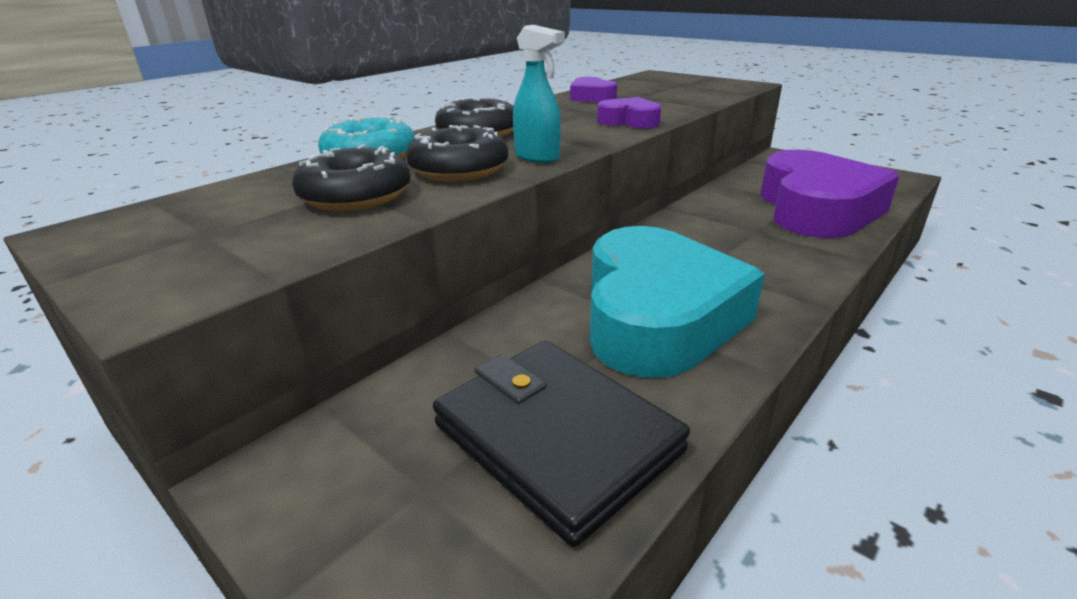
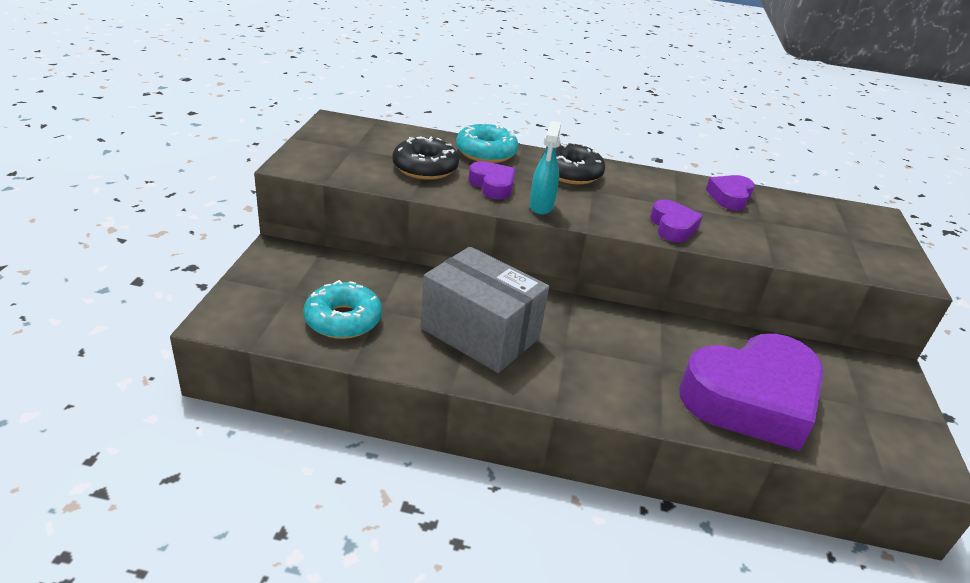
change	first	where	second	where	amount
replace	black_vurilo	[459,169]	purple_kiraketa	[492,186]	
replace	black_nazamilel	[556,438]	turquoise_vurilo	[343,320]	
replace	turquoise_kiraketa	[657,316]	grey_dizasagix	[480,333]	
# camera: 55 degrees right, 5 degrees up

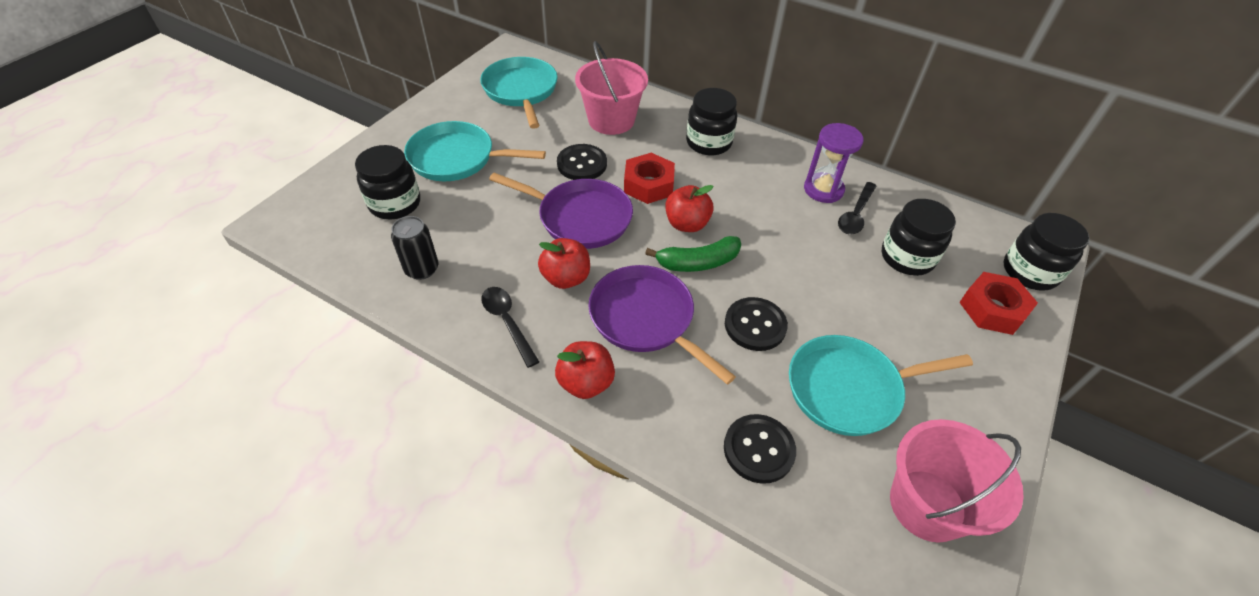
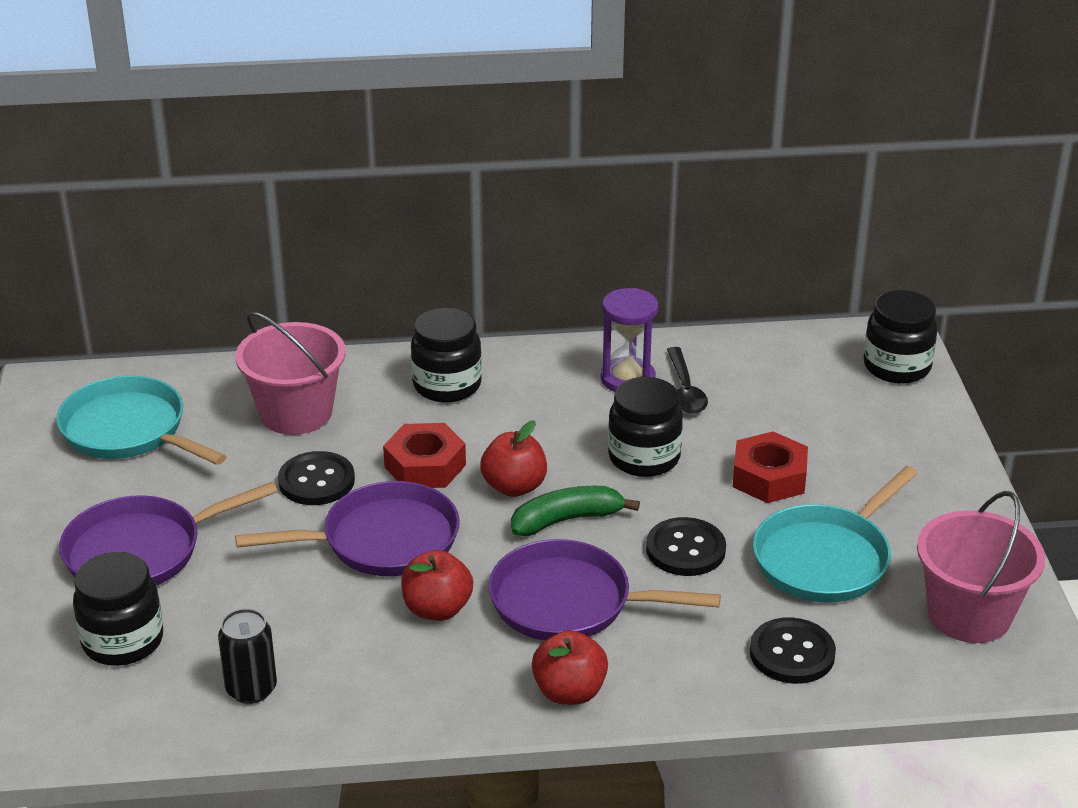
change	first	where	second	where	amount
recolor	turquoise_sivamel	[457,158]	purple_sivamel	[141,551]	
delete	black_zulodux	[507,322]			
rotate	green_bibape	[698,262]		[567,520]	150 degrees counterclockwise
move	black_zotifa	[907,257]		[644,458]	
move	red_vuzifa	[992,309]		[769,477]	
# camera: 35 degrees left, 15 degrees down

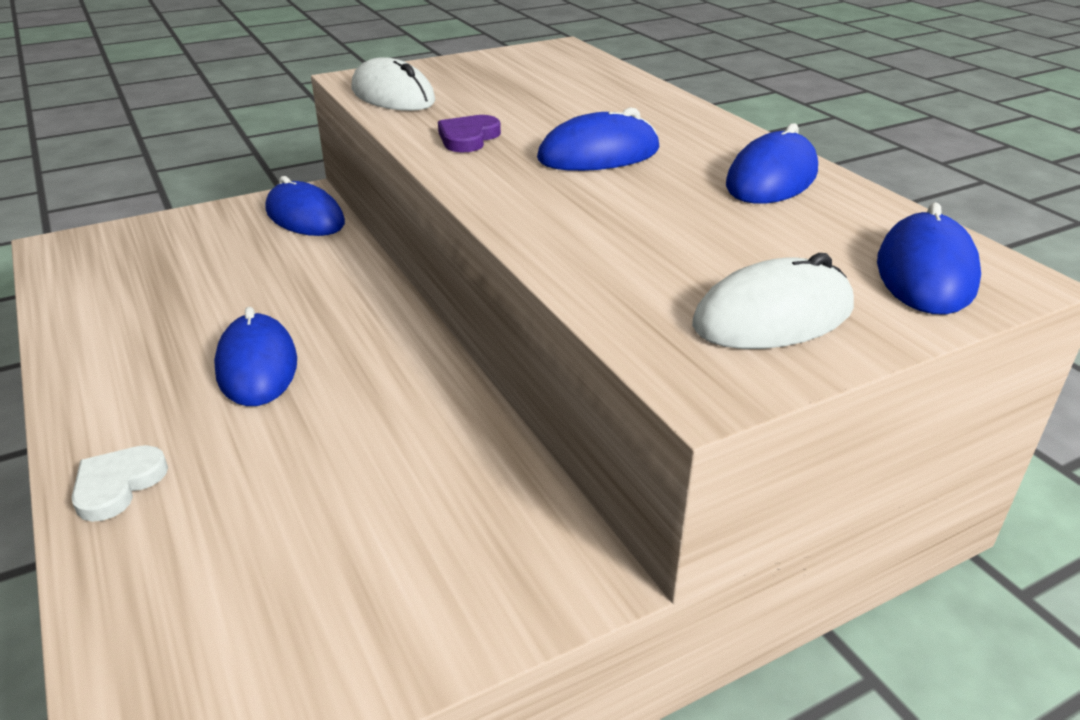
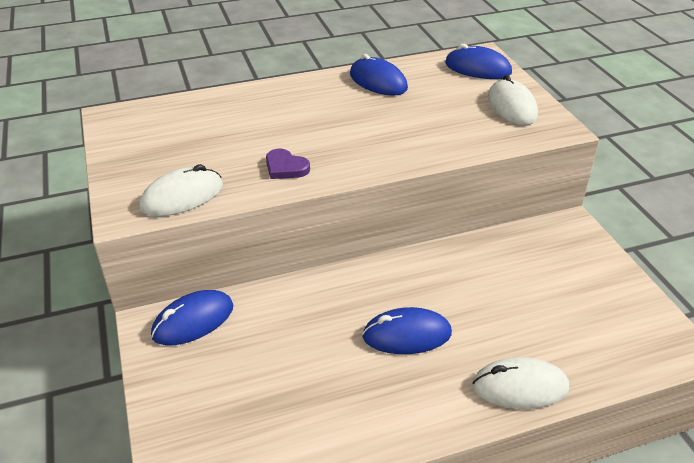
change	first	where	second	where	amount
replace	white_kiraketa	[118,485]	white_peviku	[520,387]	
delete	blue_peviku	[598,155]			
# camera: 80 degrees left, 5 degrees up

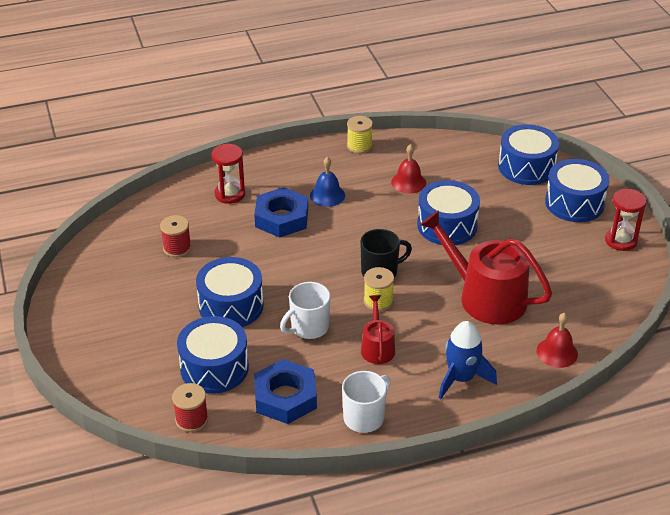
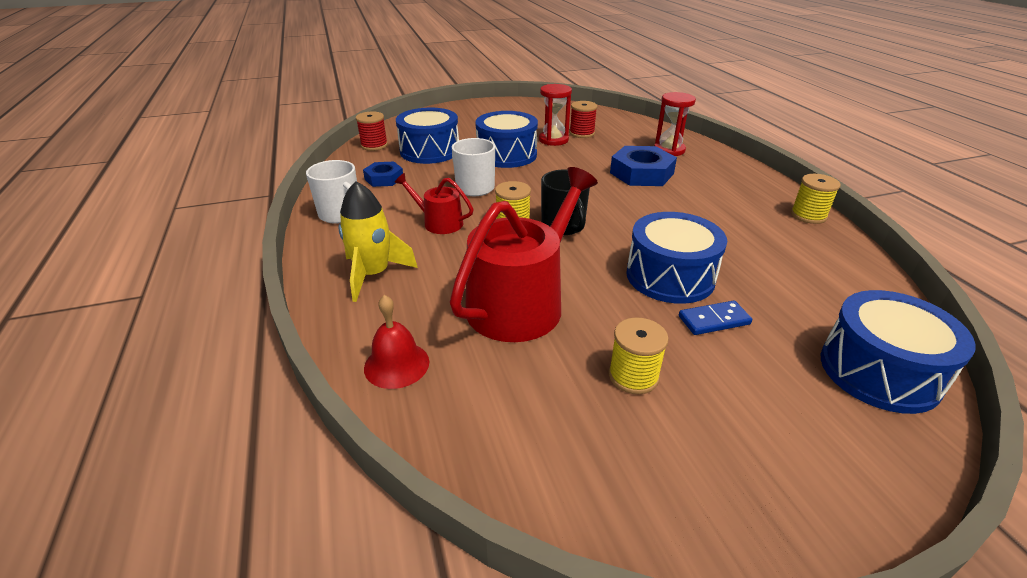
change	first	where	second	where	amount
resize	blue_vuzifa	[285,397]		[384,178]	x0.60
delete	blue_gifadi	[327,195]			
rotate	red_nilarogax	[377,347]		[438,222]	150 degrees counterclockwise
delete	red_gifadi	[408,182]			
recolor	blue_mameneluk	[461,378]	yellow_mameneluk	[373,274]	
delete	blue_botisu	[574,203]			
move	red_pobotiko	[620,240]		[553,140]	
insert			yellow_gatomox	[633,376]	
insert			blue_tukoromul	[714,320]	
# camera: 90 degrees right, 5 degrees down

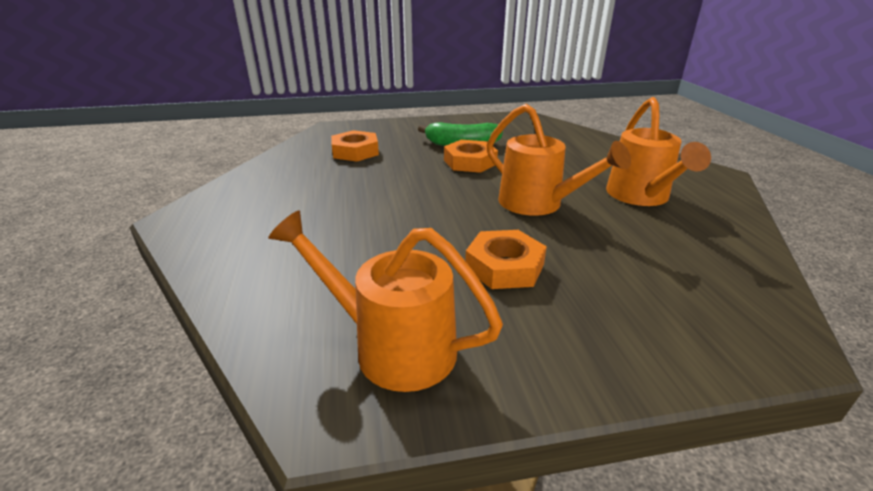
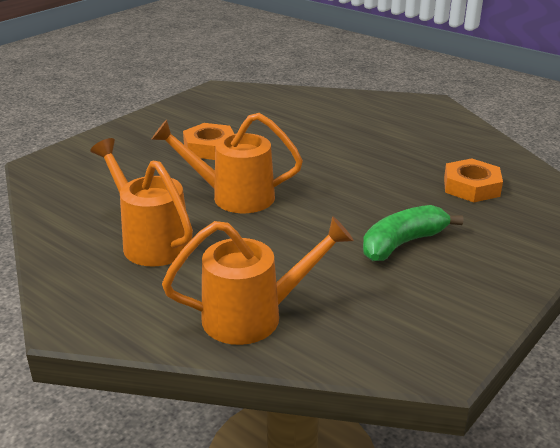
change	first	where	second	where	amount
move	orange_nilarogax	[392,346]		[254,316]	
delete	orange_vuzifa	[470,162]			
# camera: 140 degrees right, 0 degrees up

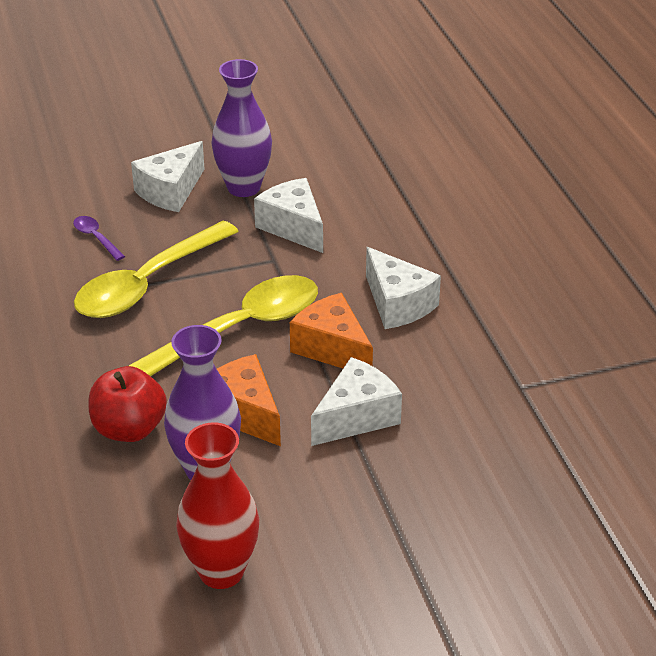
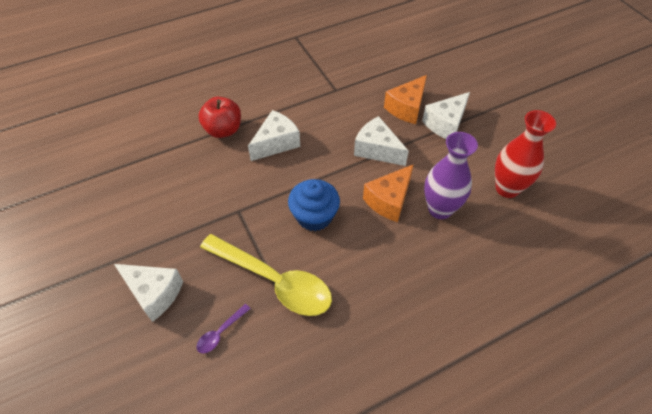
change	first	where	second	where	amount
move	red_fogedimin	[129,429]		[223,130]	
replace	yellow_zulodux	[239,329]	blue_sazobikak	[314,216]	
delete	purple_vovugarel	[243,187]			
move	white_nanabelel	[293,227]		[445,124]	
move	orange_nanabelel	[332,348]		[406,108]	
# camera: 100 degrees left, 15 degrees up

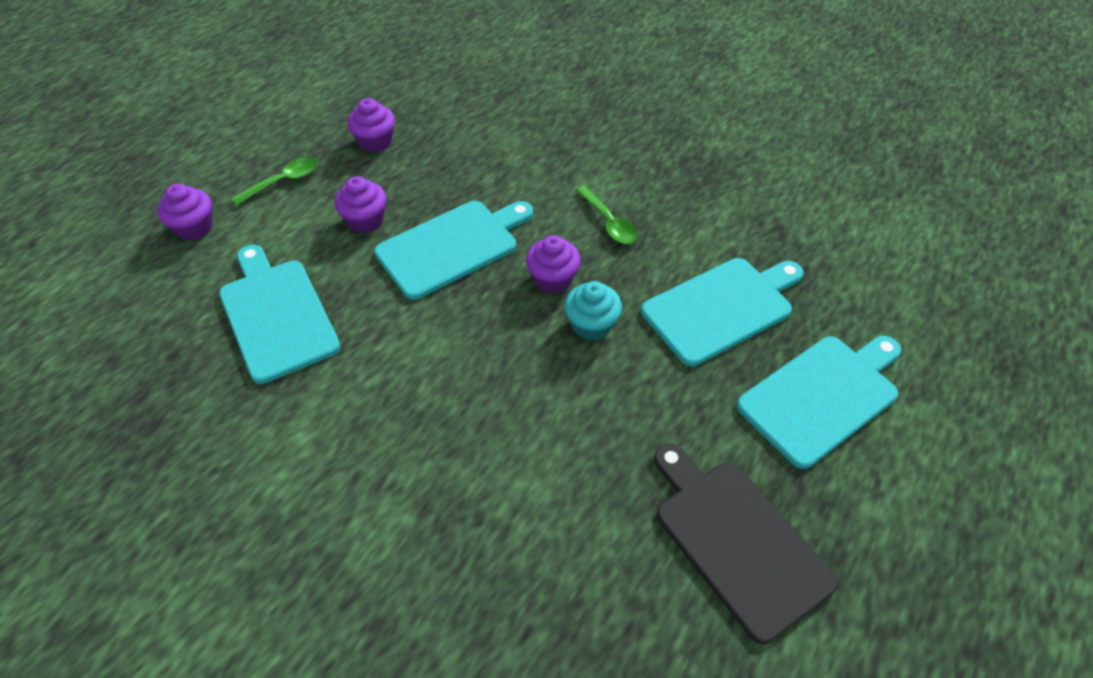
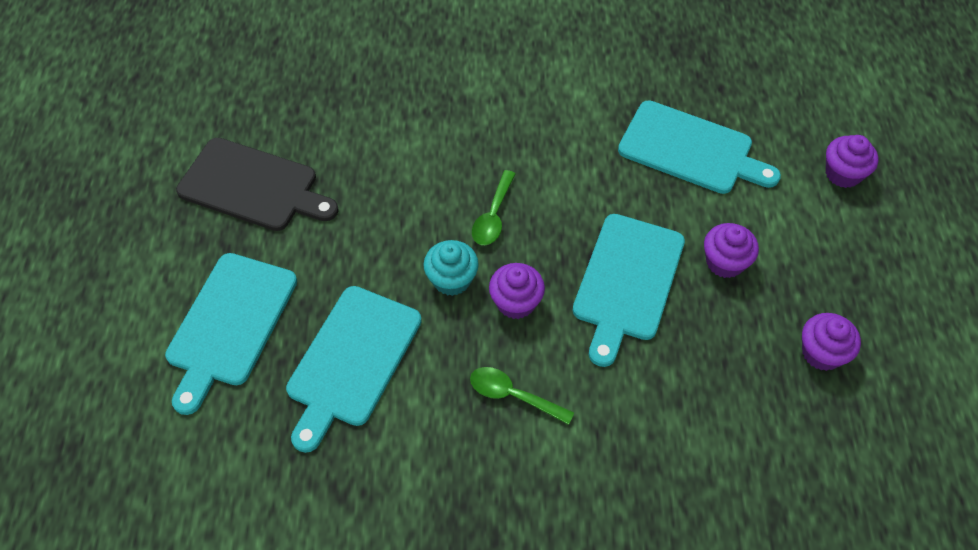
change	first	where	second	where	amount
move	green_zulodux	[284,181]		[493,216]	
# camera: 145 degrees right, 5 degrees up

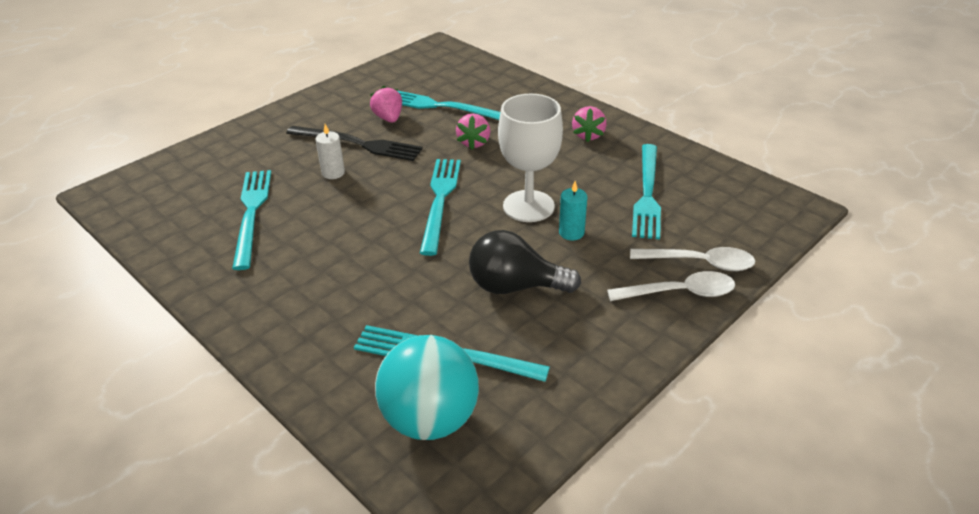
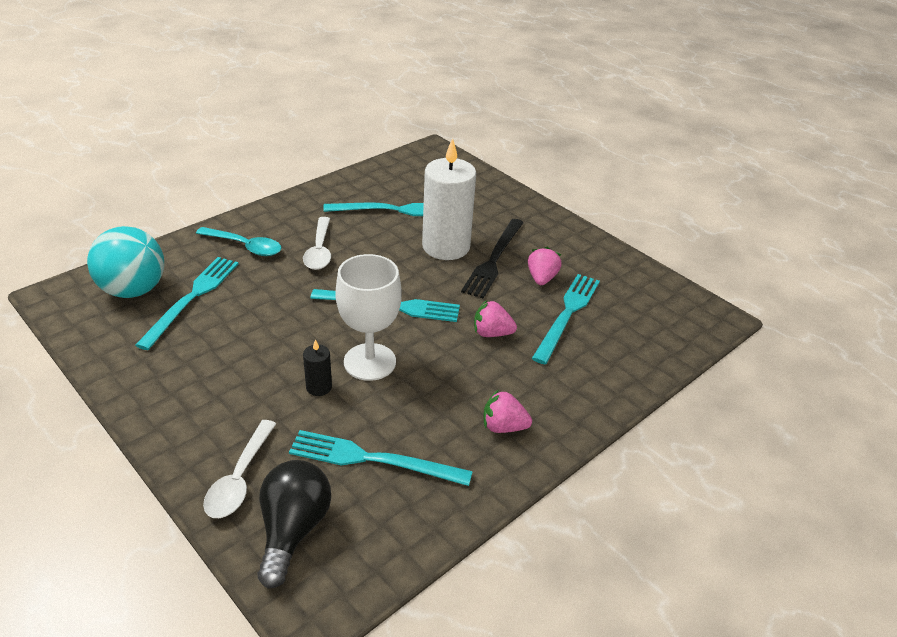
change	first	where	second	where	amount
resize	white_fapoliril	[333,173]		[446,247]	x2.32
rotate	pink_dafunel	[388,118]		[541,278]	60 degrees counterclockwise
move	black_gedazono	[515,286]		[293,530]	
recolor	turquoise_fapoliril	[571,233]	black_fapoliril	[319,387]	
move	white_zulodux	[680,293]		[319,251]	
insert			turquoise_zulodux	[245,246]	
# camera: 90 degrees right, 0 degrees up

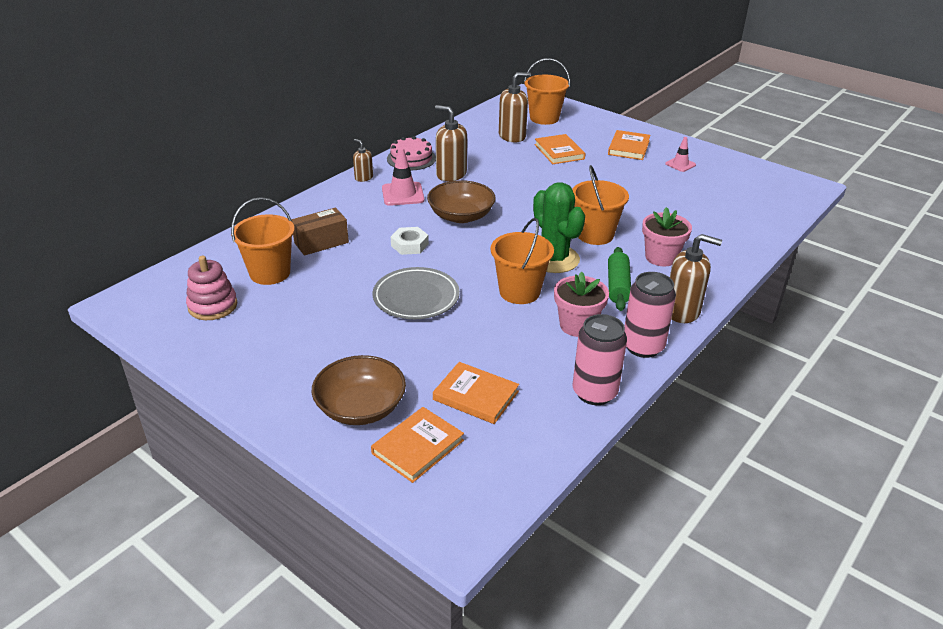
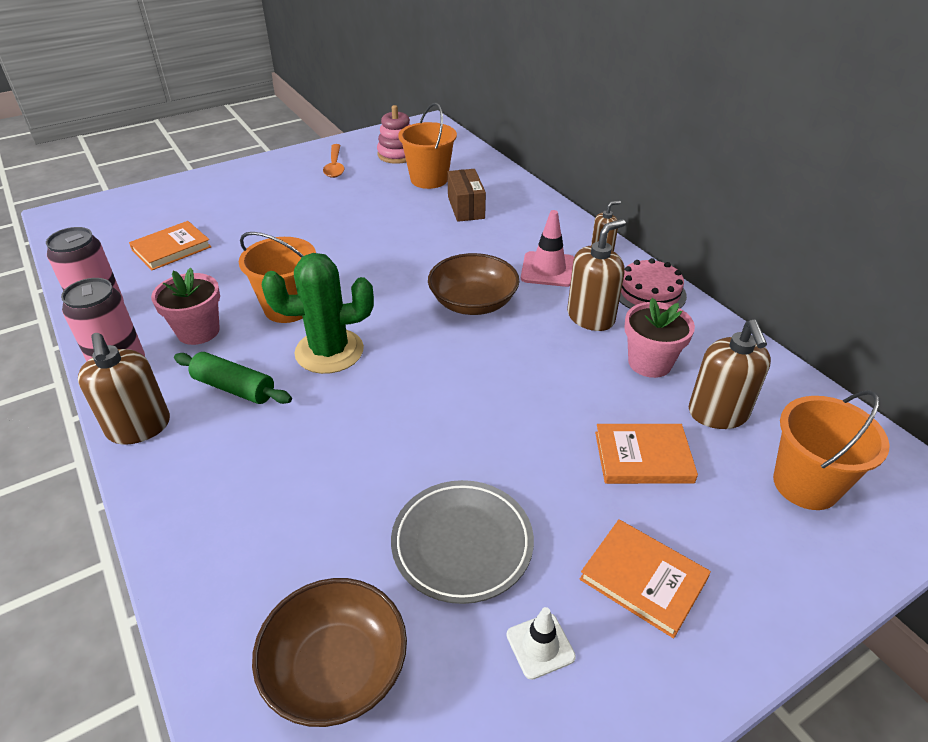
change	first	where	second	where	amount
move	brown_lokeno	[361,407]		[336,668]	
delete	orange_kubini	[417,447]			
move	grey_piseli	[416,297]		[462,544]	
delete	white_vuzifa	[409,245]			
delete	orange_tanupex	[595,235]			
move	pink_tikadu	[661,257]		[649,363]	
recolor	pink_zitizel	[680,164]	white_zitizel	[540,646]	
rotate	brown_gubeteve	[682,311]		[139,427]	60 degrees counterclockwise
insert			orange_zulodux	[335,166]	
# camera: 110 degrees right, 5 degrees up

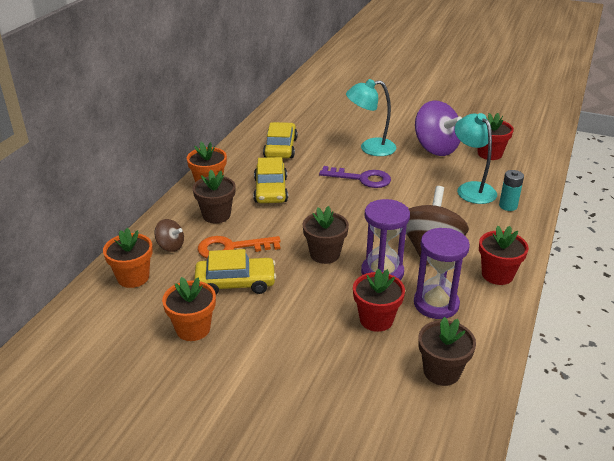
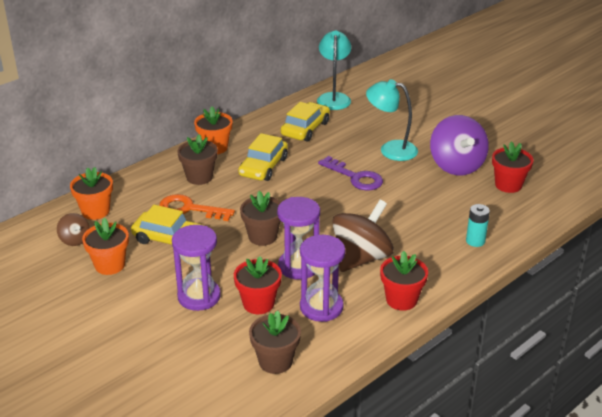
change	first	where	second	where	amount
move	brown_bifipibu	[170,246]		[75,240]	
move	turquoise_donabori	[471,189]		[334,98]	
insert			purple_pobotiko	[199,296]	
# camera: 25 degrees right, 0 degrees up

